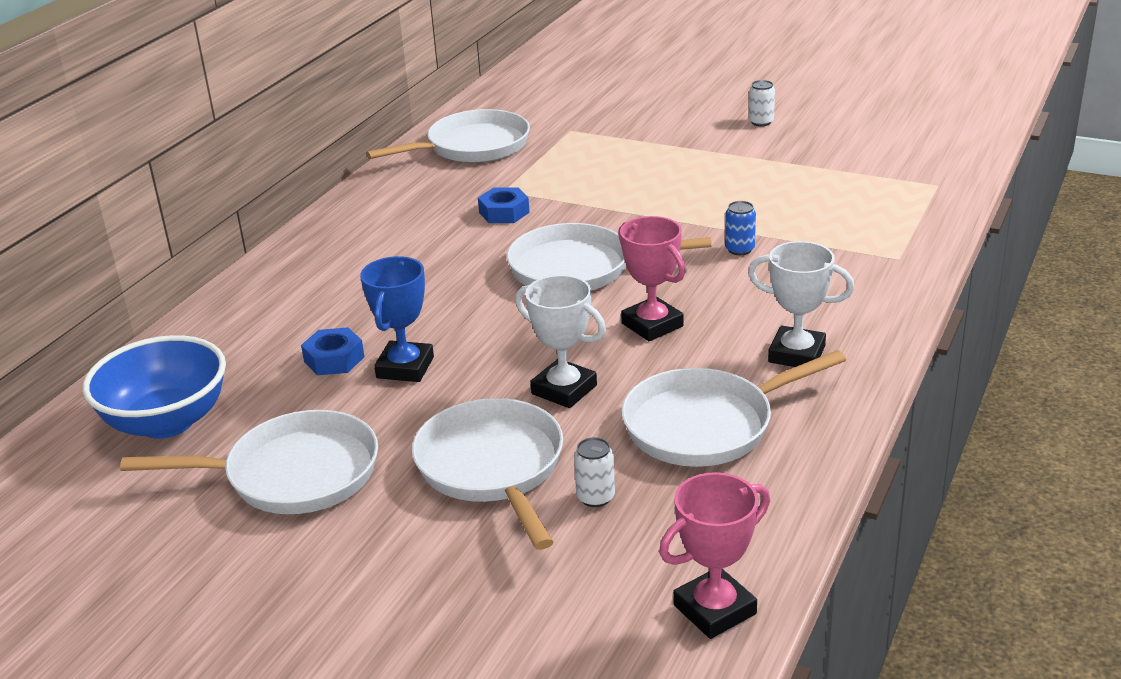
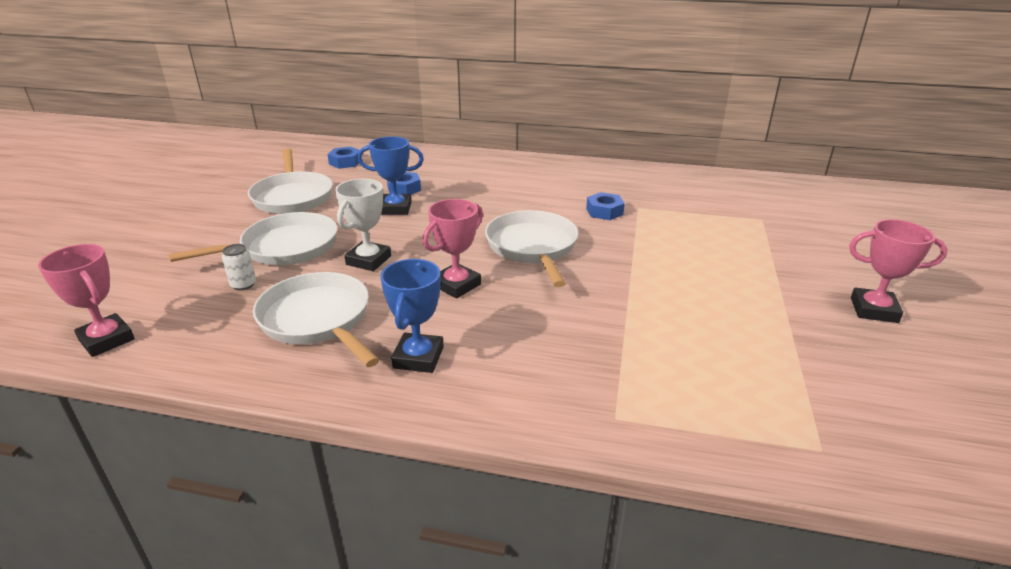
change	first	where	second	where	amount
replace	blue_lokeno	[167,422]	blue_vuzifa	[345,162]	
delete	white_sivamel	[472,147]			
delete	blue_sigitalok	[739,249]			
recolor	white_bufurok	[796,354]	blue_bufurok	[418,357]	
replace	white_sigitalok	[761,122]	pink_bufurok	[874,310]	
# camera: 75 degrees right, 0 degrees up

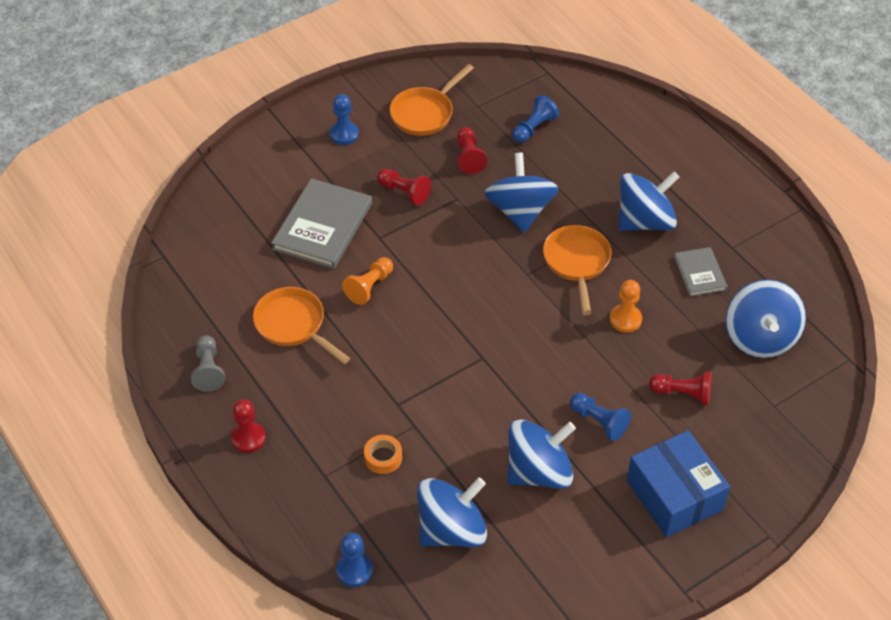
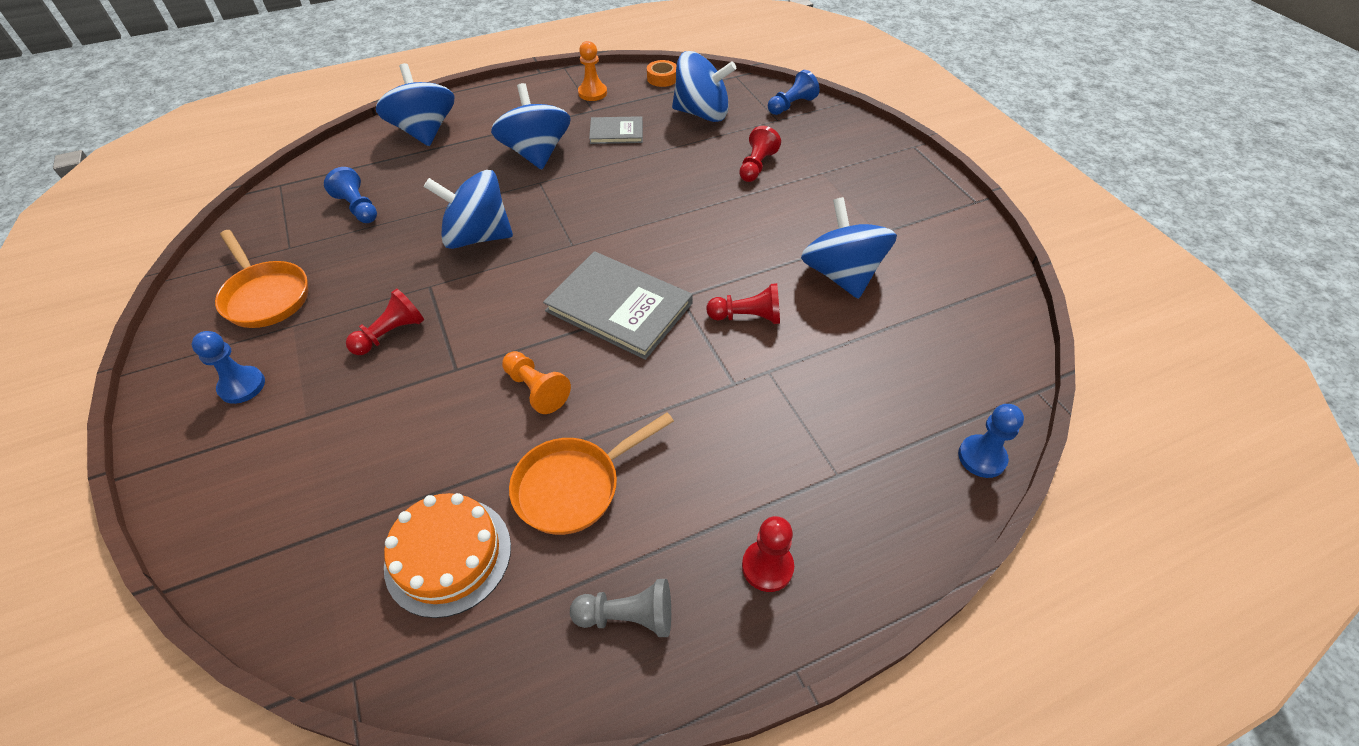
change	first	where	second	where	amount
move	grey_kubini	[322,226]		[619,307]	
move	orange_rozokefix	[383,458]		[662,78]	
move	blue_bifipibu	[451,530]		[424,131]	
move	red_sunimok	[469,157]		[747,317]	
delete	orange_sivamel	[577,263]			
move	blue_sunimok	[599,422]		[791,105]	
move	orange_sunimok	[625,319]		[592,93]	
delete	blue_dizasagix	[674,495]			
insert			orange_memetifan	[448,555]	
# camera: 80 degrees left, 0 degrees up

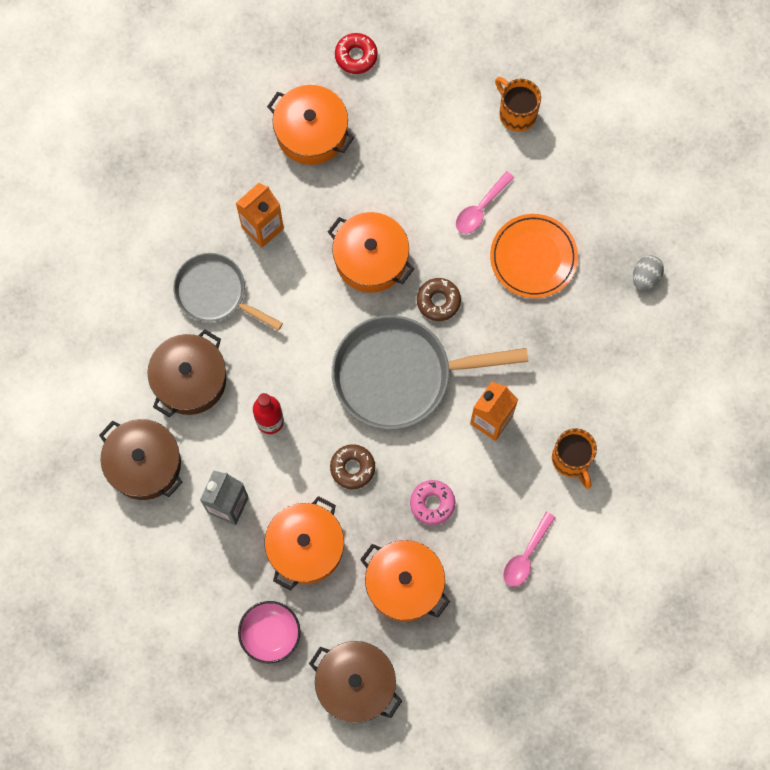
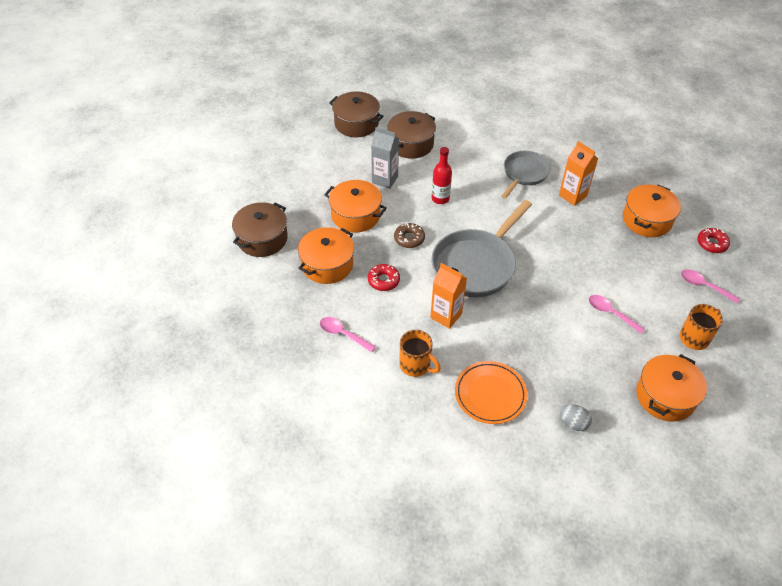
change	first	where	second	where	amount
move	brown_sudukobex	[190,380]		[356,123]	
delete	pink_lokeno	[270,634]			
move	orange_sudukobex	[371,259]		[665,396]	
rotate	grey_sivamel	[400,375]		[476,264]	135 degrees counterclockwise
recolor	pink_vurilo	[432,503]	red_vurilo	[383,280]	
delete	brown_vurilo	[438,301]			
move	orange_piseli	[533,257]		[490,394]	
rotate	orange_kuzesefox	[572,460]		[416,365]	120 degrees counterclockwise
insert			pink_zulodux	[704,286]	
# camera: 90 degrees right, 25 degrees down

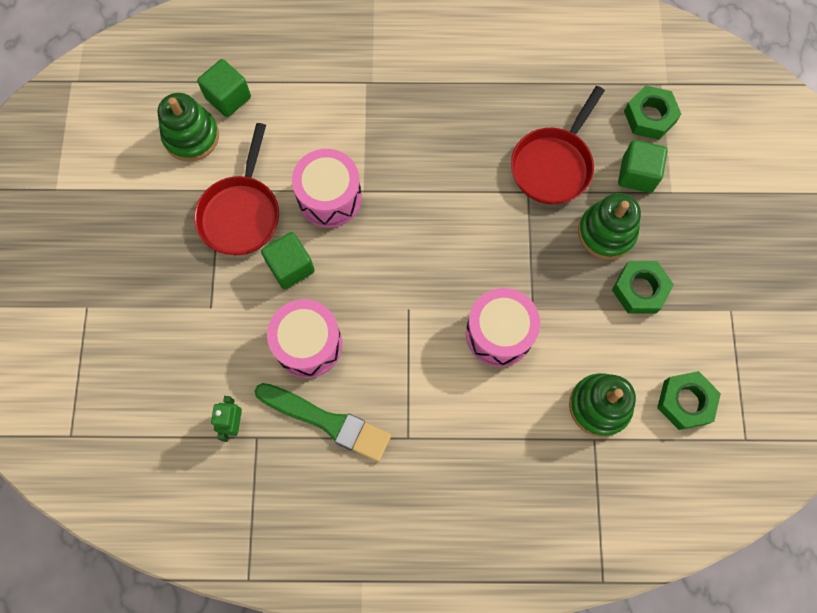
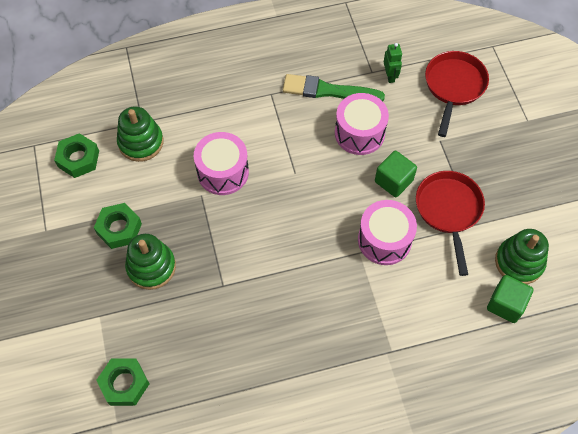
change	first	where	second	where	amount
move	red_sivamel	[553,165]		[454,86]	
delete	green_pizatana	[637,174]			
# camera: 165 degrees right, 10 degrees down

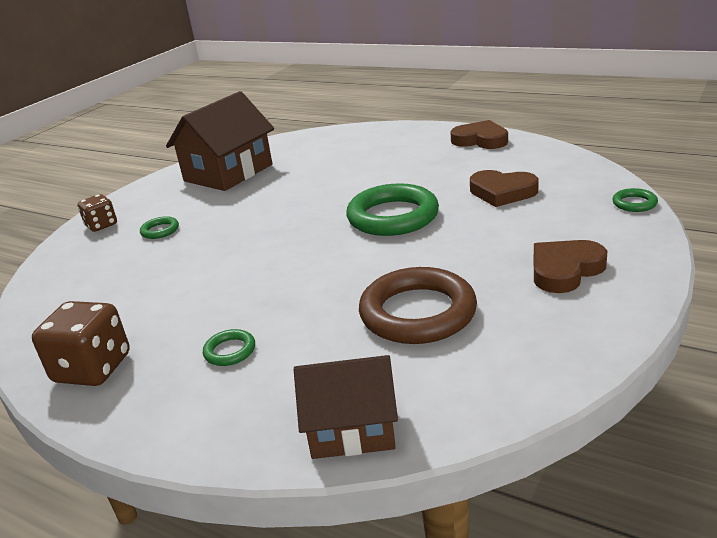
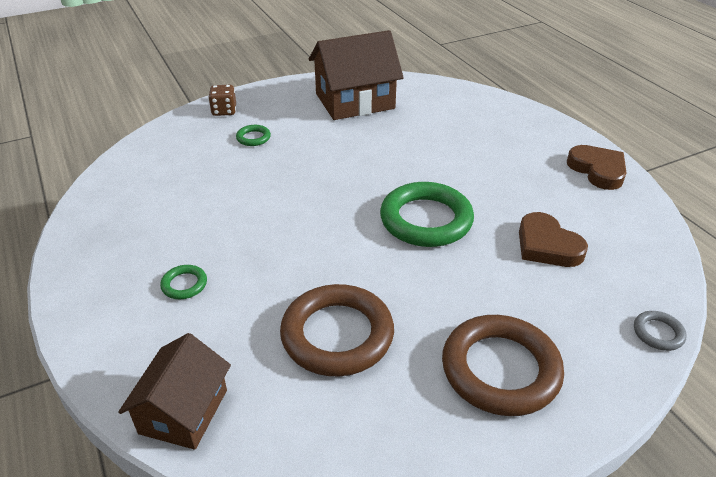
change	first	where	second	where	amount
delete	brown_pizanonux	[93,368]			
rotate	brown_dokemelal	[352,428]		[184,411]	75 degrees clockwise
replace	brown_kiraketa	[565,270]	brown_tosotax	[500,369]	
recolor	green_tosotax	[634,203]	grey_tosotax	[658,333]	
# camera: 30 degrees right, 10 degrees up

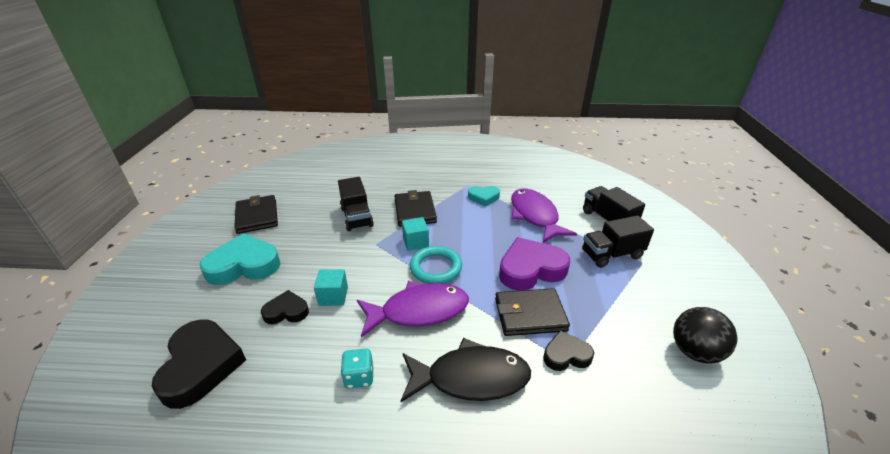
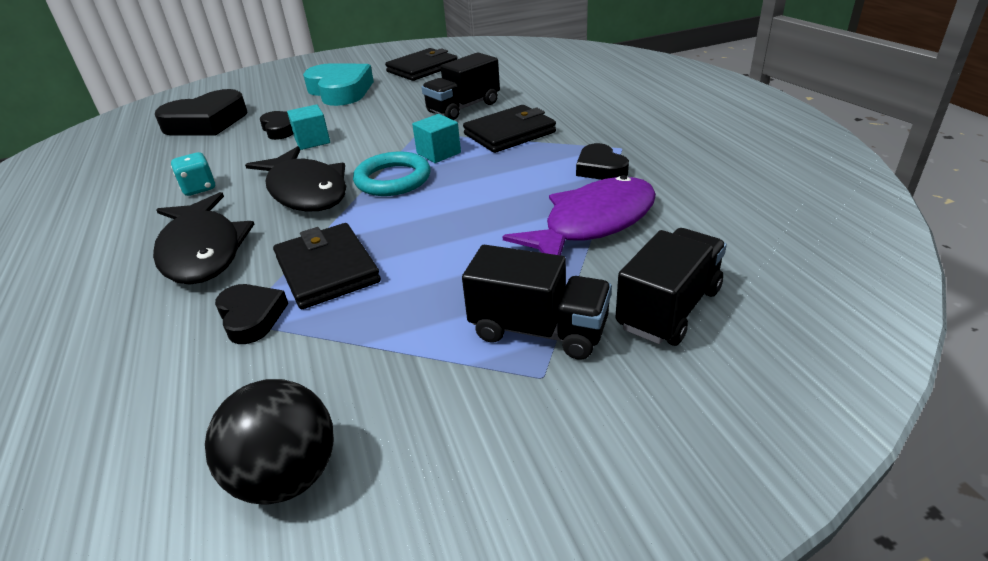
change	first	where	second	where	amount
recolor	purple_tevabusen	[419,311]	black_tevabusen	[306,191]	
recolor	turquoise_kiraketa	[483,197]	black_kiraketa	[600,168]	
delete	purple_kiraketa	[531,269]			
rotate	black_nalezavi	[611,254]		[539,330]	150 degrees clockwise
# camera: 70 degrees right, 0 degrees up

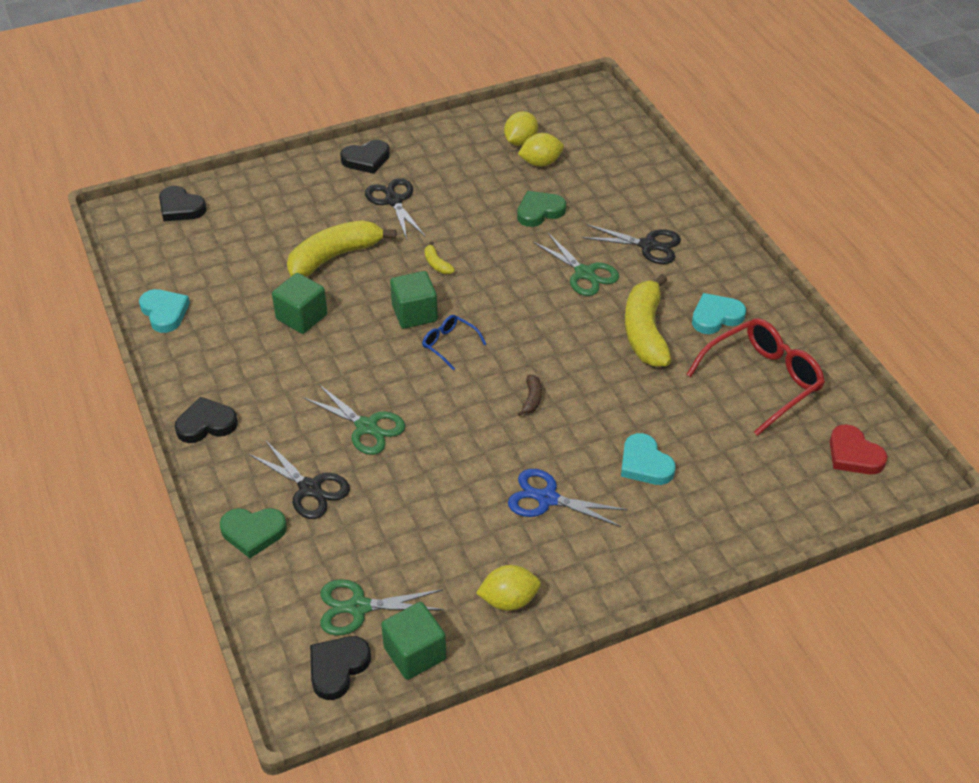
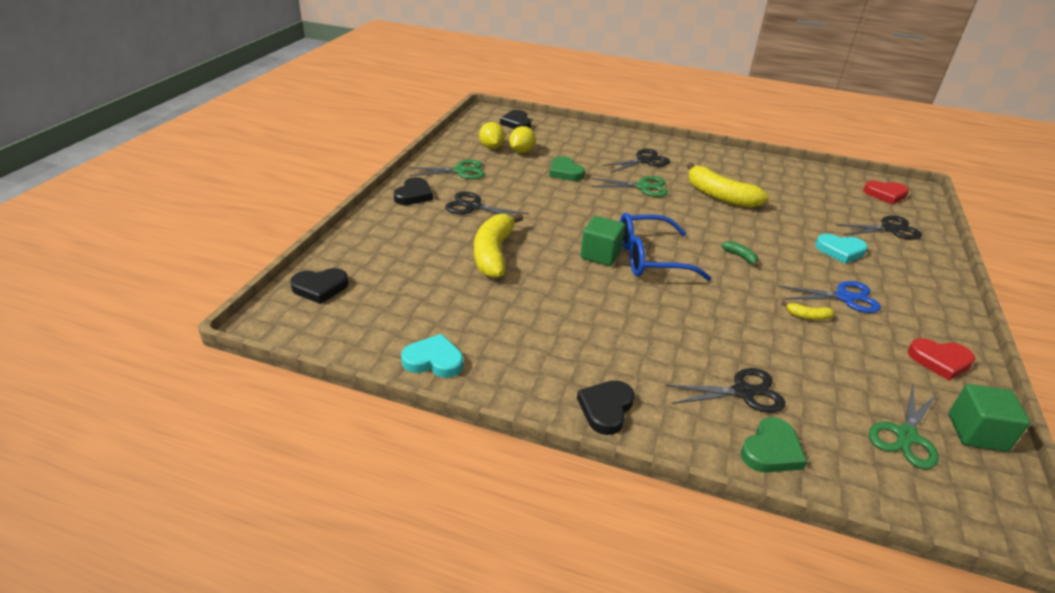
change	first	where	second	where	amount
delete	green_pizatana	[302,317]			
move	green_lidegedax	[367,427]		[460,171]	
move	black_kiraketa	[337,668]		[516,123]	
resize	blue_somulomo	[449,344]		[649,258]	x2.02
move	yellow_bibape	[437,264]		[807,316]	
replace	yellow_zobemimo	[509,600]	red_kiraketa	[940,361]	
rotate	blue_lidegedax	[547,498]		[844,297]	150 degrees counterclockwise
rotate	green_kiraketa	[539,211]		[565,172]	45 degrees counterclockwise
recolor	brown_bibape	[532,399]	green_bibape	[740,257]	
delete	red_somulomo	[763,380]			
delete	turquoise_kiraketa	[716,317]			
insert			black_lidegedax	[890,229]	
# camera: 50 degrees left, 10 degrees down

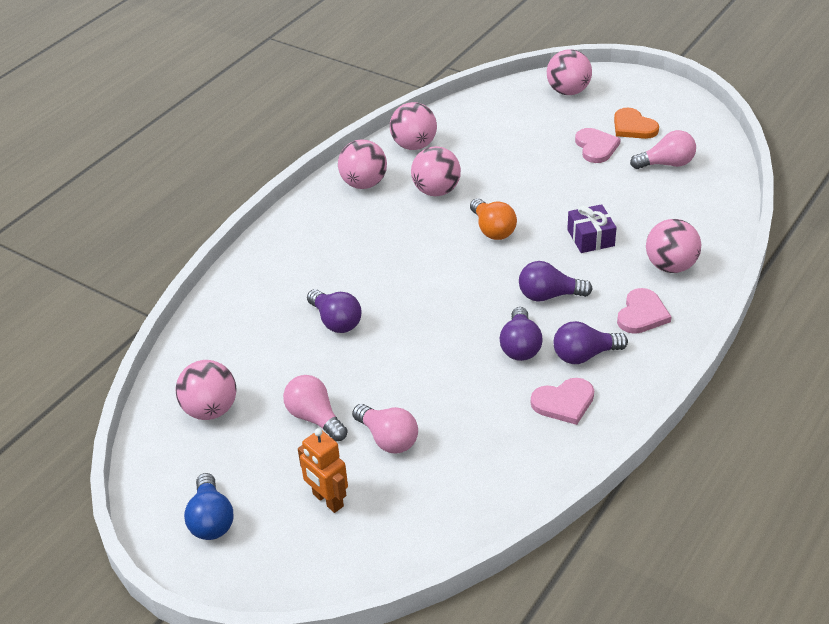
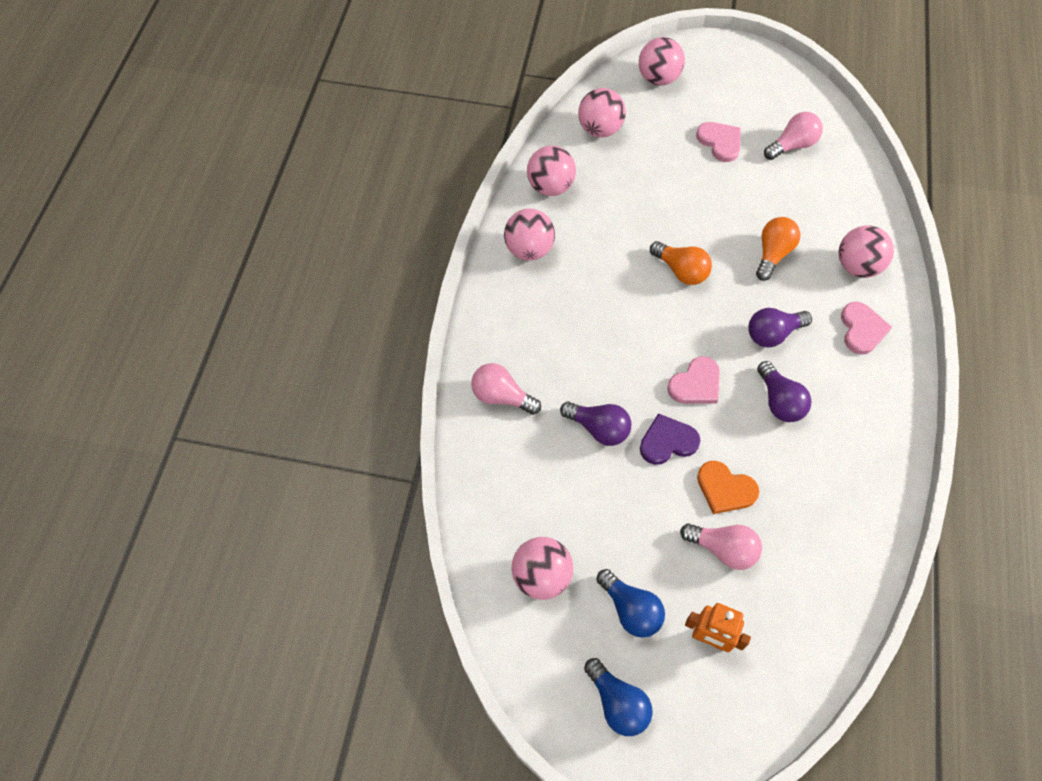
change	first	where	second	where	amount
move	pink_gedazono	[315,418]		[502,396]	
move	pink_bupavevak	[436,191]		[600,129]	
move	pink_kiraketa	[564,402]		[696,384]	
delete	purple_gedazono	[584,355]			
replace	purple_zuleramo	[590,238]	orange_gedazono	[772,254]	
move	orange_kiraketa	[633,127]		[725,489]	
insert			blue_gedazono	[630,609]	
insert			purple_kiraketa	[667,441]	
# camera: 25 degrees left, 20 degrees up

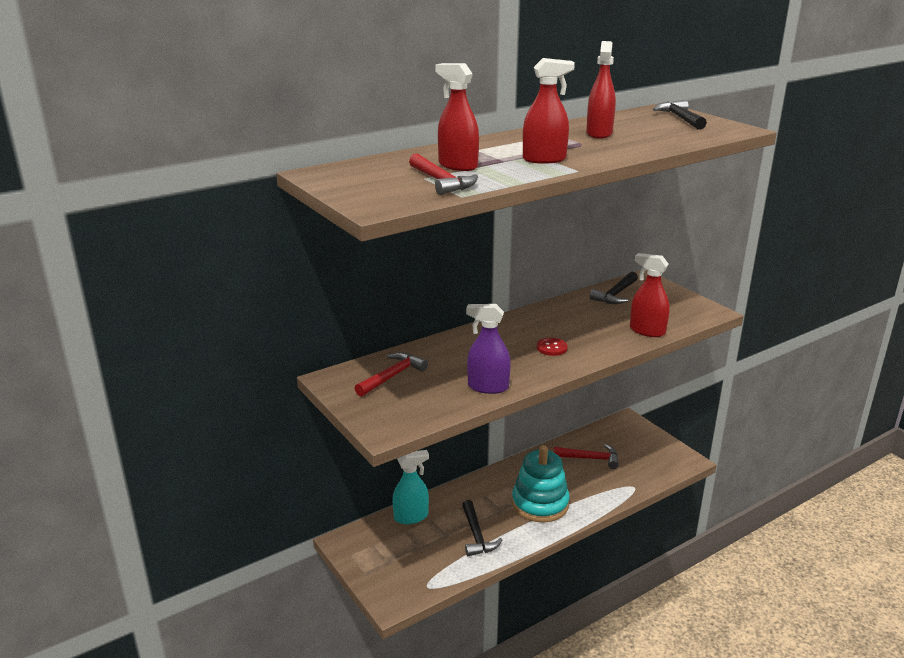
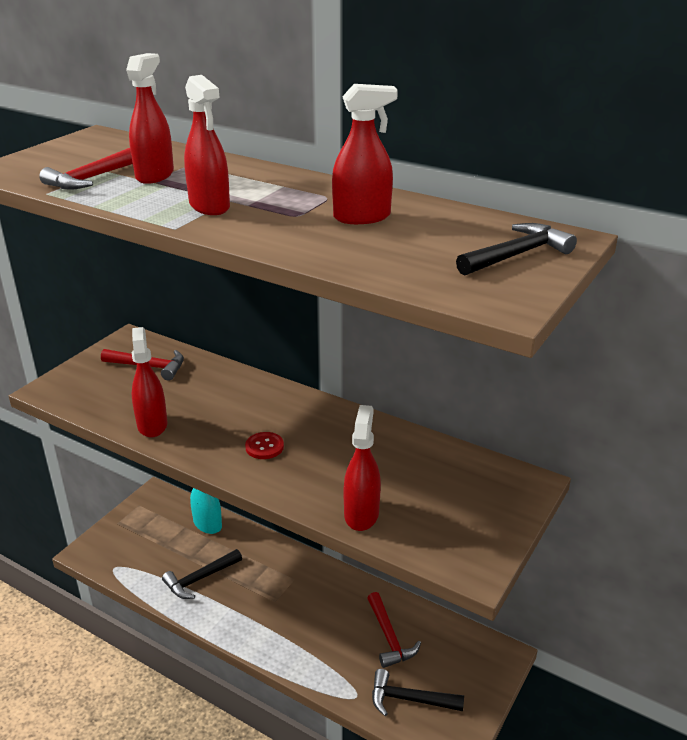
change	first	where	second	where	amount
recolor	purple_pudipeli	[488,387]	red_pudipeli	[152,425]	
delete	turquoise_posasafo	[540,504]			
move	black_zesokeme	[615,294]		[410,699]	
# camera: 65 degrees right, 5 degrees up

